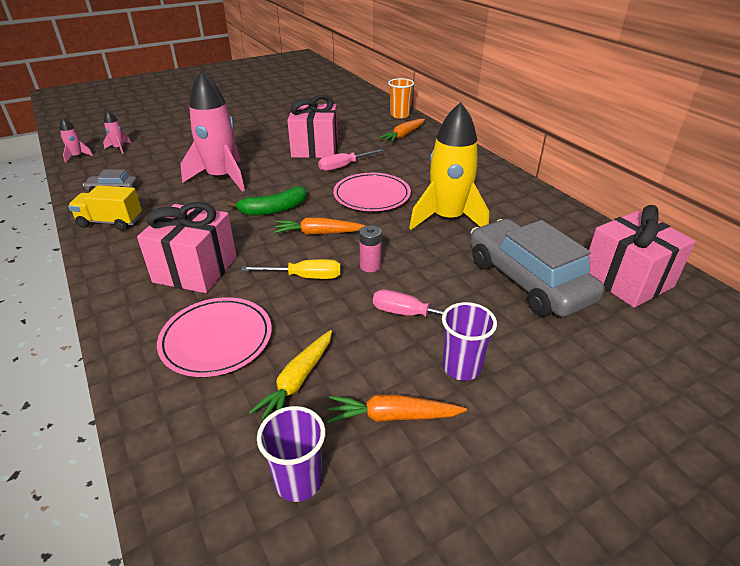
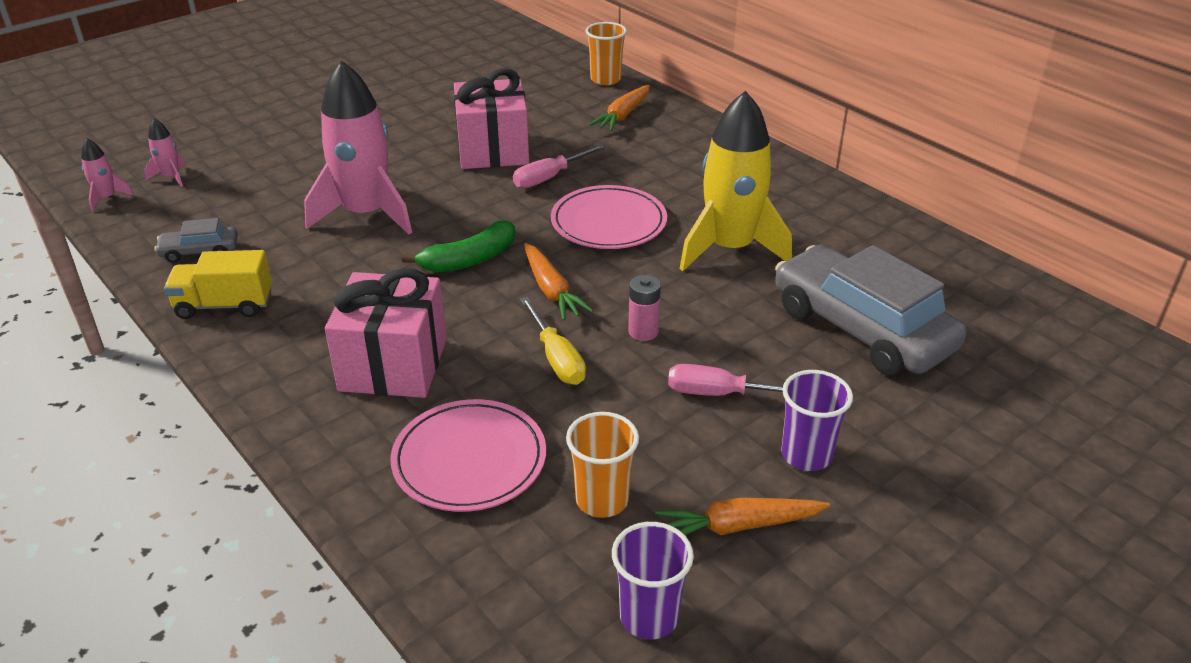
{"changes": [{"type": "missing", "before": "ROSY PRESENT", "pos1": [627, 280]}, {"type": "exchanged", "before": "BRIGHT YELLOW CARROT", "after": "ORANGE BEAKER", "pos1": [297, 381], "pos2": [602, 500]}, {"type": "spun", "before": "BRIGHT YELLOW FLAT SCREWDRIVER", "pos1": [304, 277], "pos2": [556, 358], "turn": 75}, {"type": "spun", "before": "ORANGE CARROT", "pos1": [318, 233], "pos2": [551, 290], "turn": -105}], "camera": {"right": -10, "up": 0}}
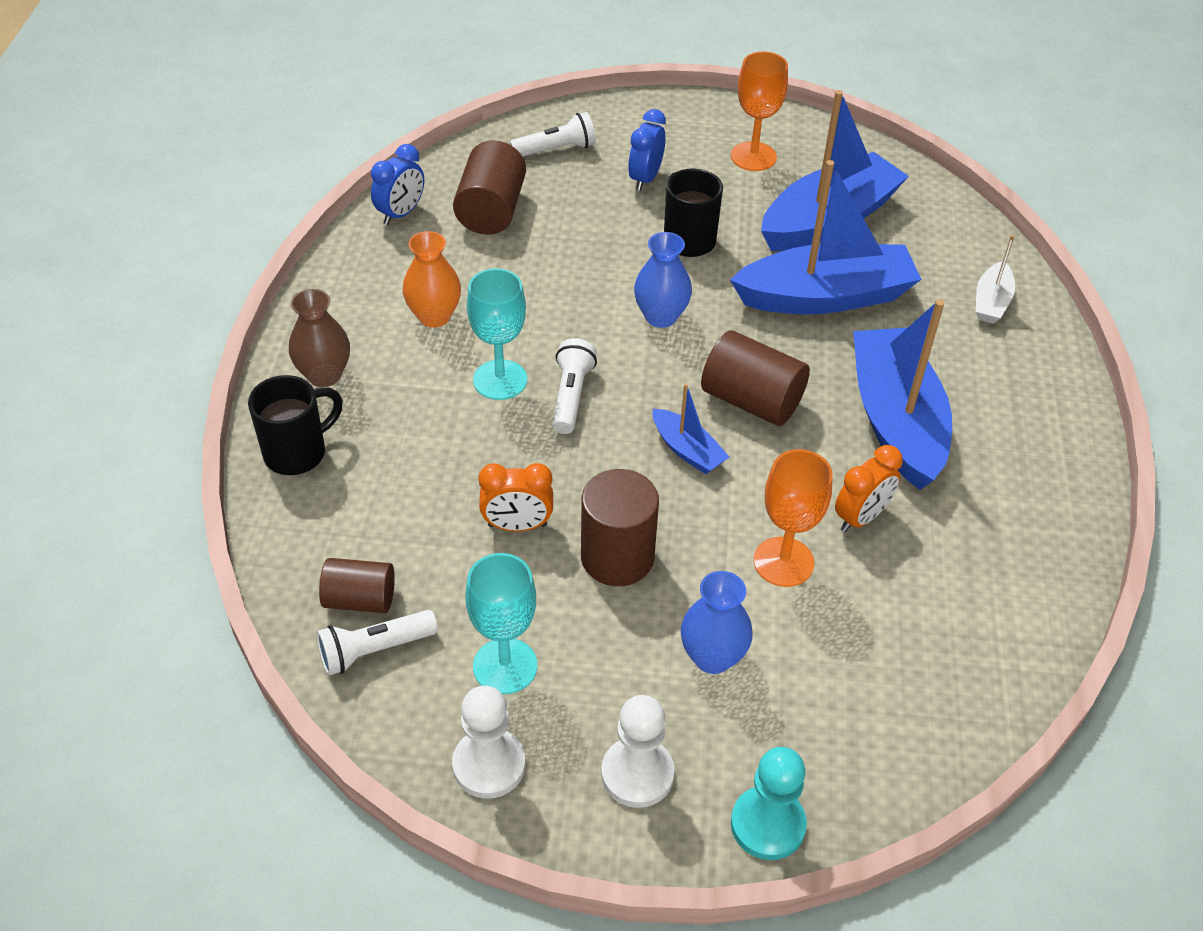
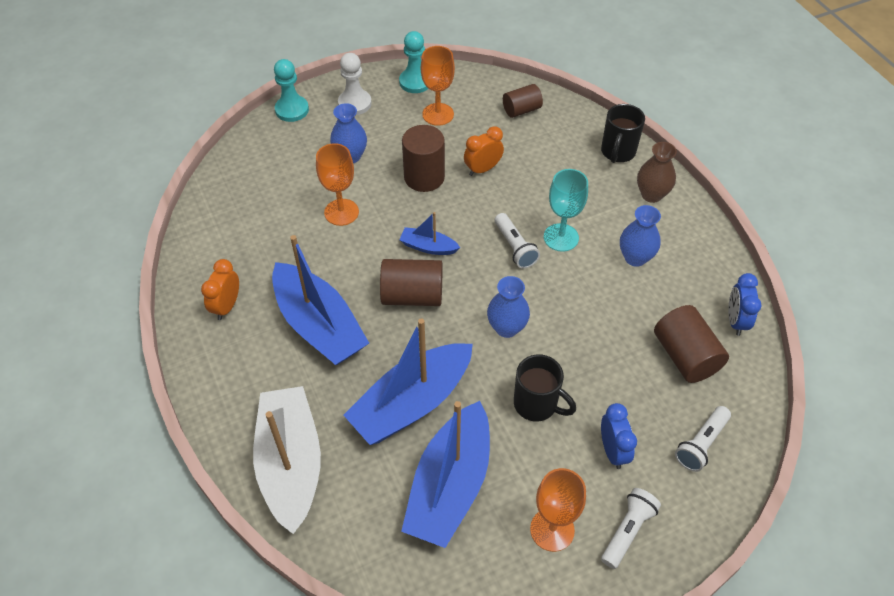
{"changes": [{"type": "relocated", "before": "PURE WHITE FLASHLIGHT", "pos1": [374, 650], "pos2": [628, 531]}, {"type": "relocated", "before": "ORANGE BEDSIDE CLOCK", "pos1": [861, 517], "pos2": [227, 306]}, {"type": "colour", "before": "ORANGE FLOWER VASE", "after": "BLUE FLOWER VASE", "pos1": [434, 316], "pos2": [635, 258]}, {"type": "colour", "before": "PURE WHITE CHESS PAWN", "after": "TURQUOISE CHESS PAWN", "pos1": [489, 765], "pos2": [415, 82]}, {"type": "colour", "before": "TURQUOISE WINE GLASS", "after": "ORANGE WINE GLASS", "pos1": [505, 666], "pos2": [438, 114]}, {"type": "size", "before": "PURE WHITE SAILBOAT", "pos1": [991, 301], "pos2": [291, 464], "scale": 2.14}], "camera": {"right": 150, "up": 5}}
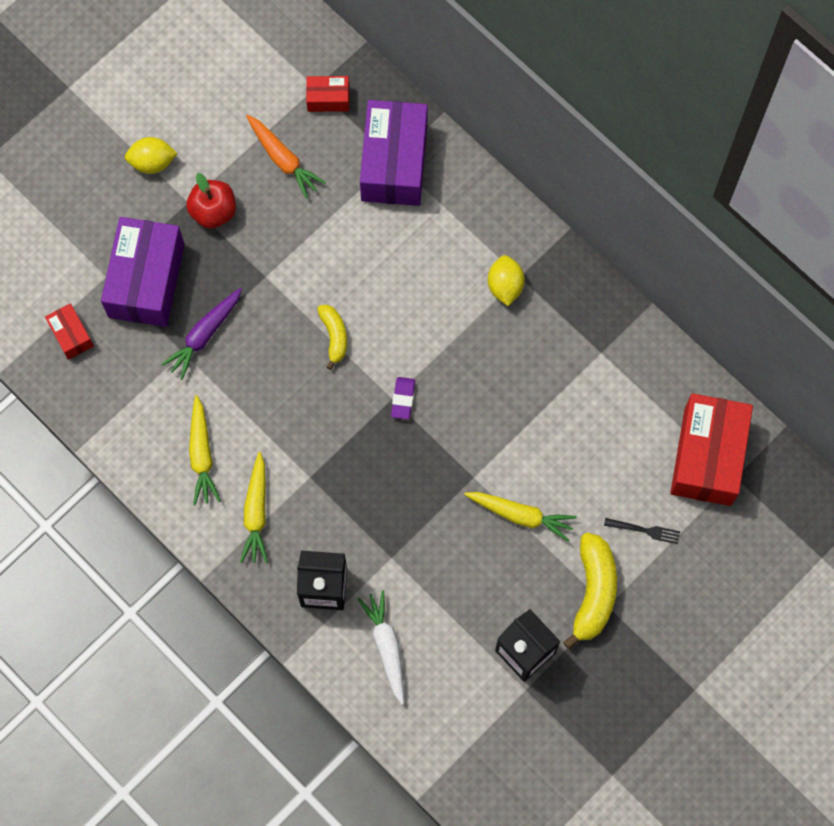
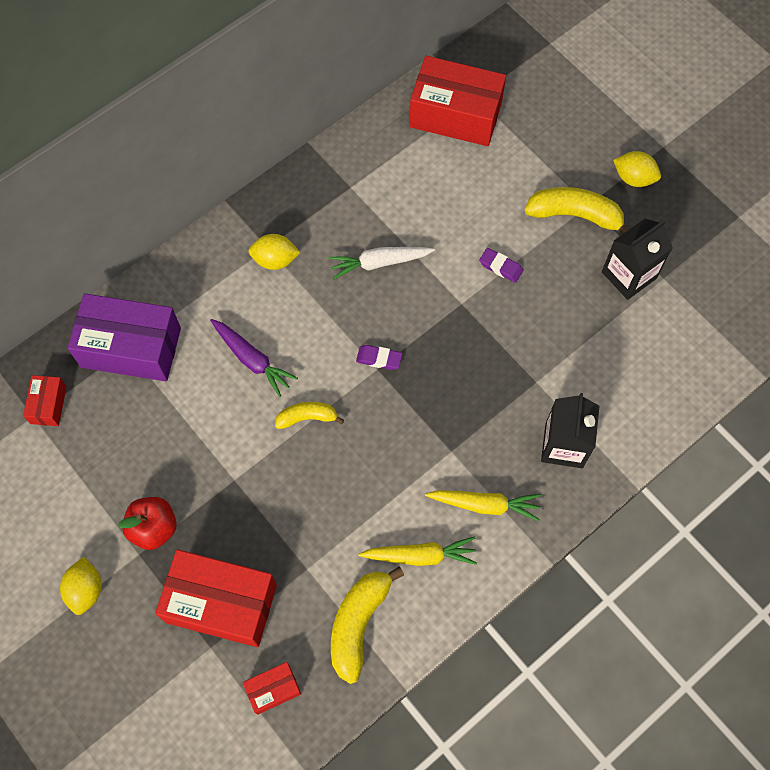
{"changes": [{"type": "missing", "before": "ORANGE CARROT", "pos1": [283, 159]}, {"type": "missing", "before": "JET-BLACK TABLE FORK", "pos1": [645, 530]}, {"type": "appeared", "after": "BRIGHT YELLOW TOY BANANA", "pos2": [358, 623]}, {"type": "appeared", "after": "BRIGHT YELLOW CITRUS FRUIT", "pos2": [633, 178]}, {"type": "relocated", "before": "ROYAL PURPLE CARROT", "pos1": [204, 335], "pos2": [252, 359]}, {"type": "relocated", "before": "PURE WHITE CARROT", "pos1": [386, 647], "pos2": [379, 263]}, {"type": "exchanged", "before": "BRIGHT YELLOW CARROT", "after": "ROYAL PURPLE PENCIL ERASER", "pos1": [520, 515], "pos2": [500, 267]}, {"type": "colour", "before": "ROYAL PURPLE PACKAGE", "after": "RED PACKAGE", "pos1": [146, 280], "pos2": [221, 603]}], "camera": {"right": -85, "up": -5}}
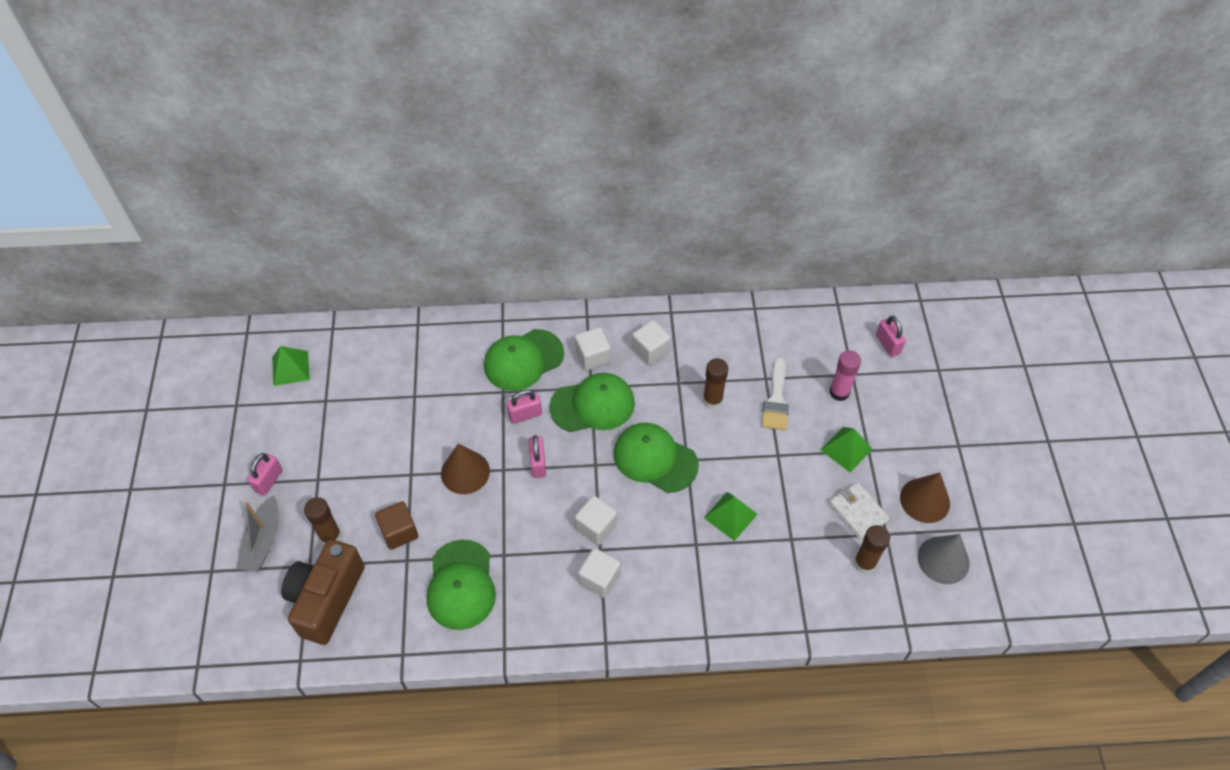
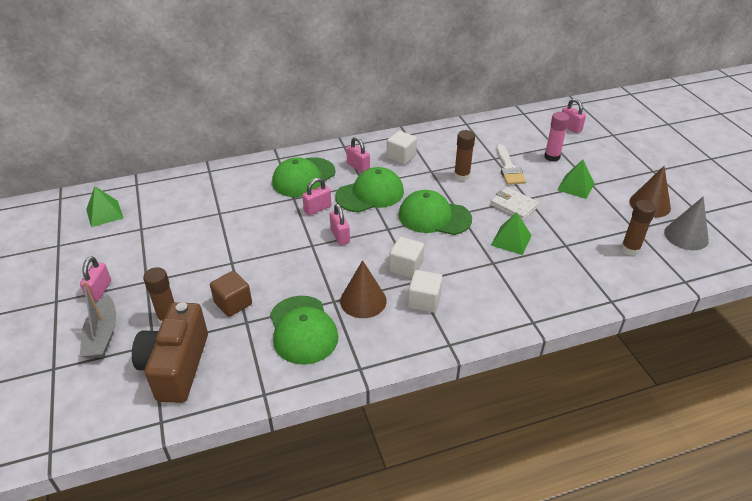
{"changes": [{"type": "relocated", "before": "DARK BROWN CONE SHAPE", "pos1": [465, 472], "pos2": [363, 300]}, {"type": "relocated", "before": "PURE WHITE CARD WALLET", "pos1": [857, 512], "pos2": [513, 206]}, {"type": "exchanged", "before": "PURE WHITE SOLID CUBE", "after": "ROSY SMALL LOCK", "pos1": [593, 356], "pos2": [358, 167]}], "camera": {"right": -15, "up": -15}}
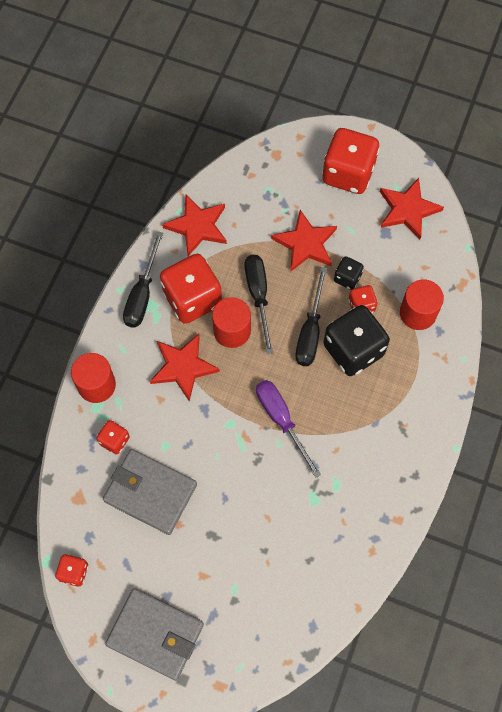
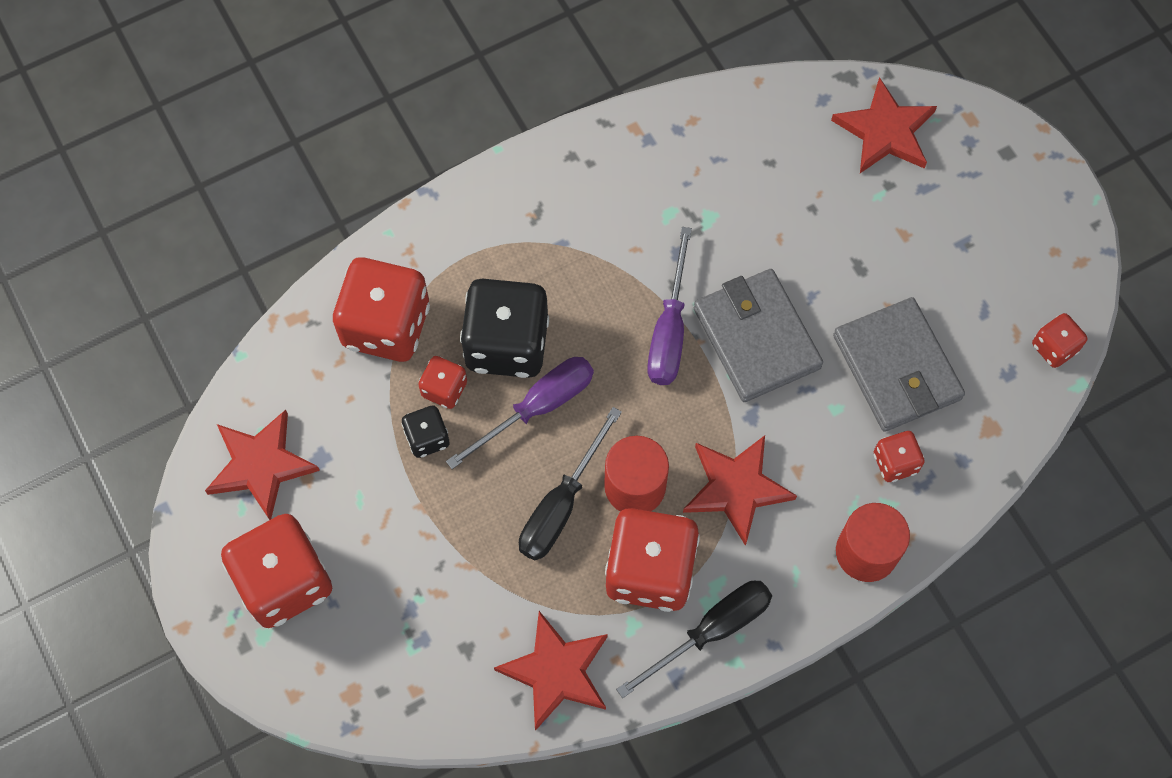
{"changes": [{"type": "relocated", "before": "GRAY CARD WALLET", "pos1": [155, 634], "pos2": [756, 338]}, {"type": "relocated", "before": "RED STAR SHAPE", "pos1": [305, 243], "pos2": [885, 131]}, {"type": "exchanged", "before": "RED CYLINDER", "after": "RED DIE", "pos1": [417, 313], "pos2": [386, 325]}, {"type": "colour", "before": "JET-BLACK FLAT SCREWDRIVER", "after": "ROYAL PURPLE FLAT SCREWDRIVER", "pos1": [310, 331], "pos2": [538, 407]}], "camera": {"right": -140, "up": 0}}
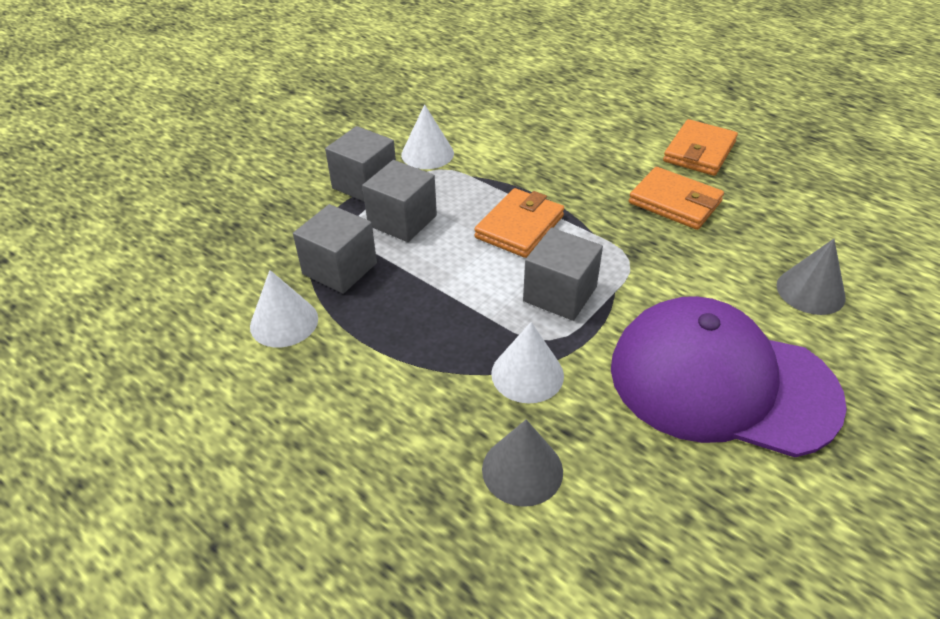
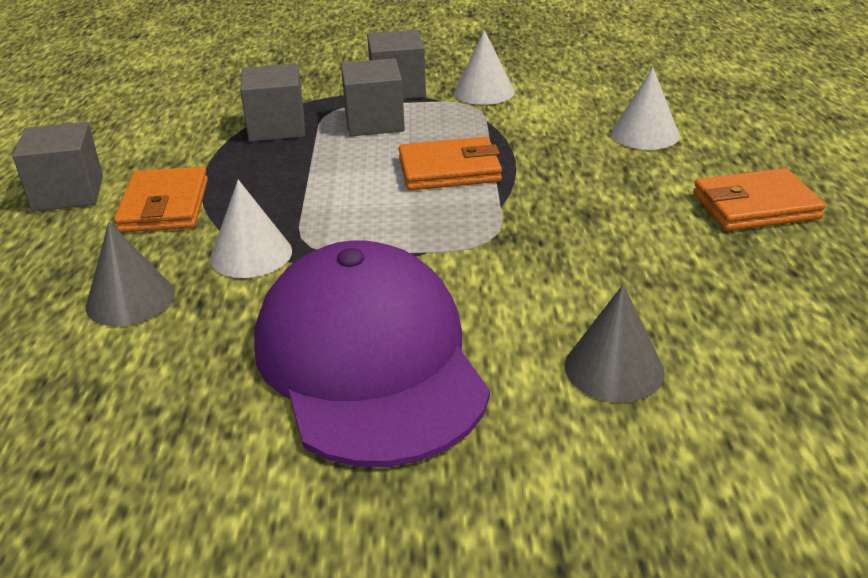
{"changes": [{"type": "relocated", "before": "PURE WHITE CONE SHAPE", "pos1": [284, 322], "pos2": [645, 134]}, {"type": "relocated", "before": "GRAY SOLID CUBE", "pos1": [560, 294], "pos2": [68, 193]}, {"type": "relocated", "before": "ORANGE CARD WALLET", "pos1": [675, 202], "pos2": [164, 206]}], "camera": {"right": 50, "up": -10}}
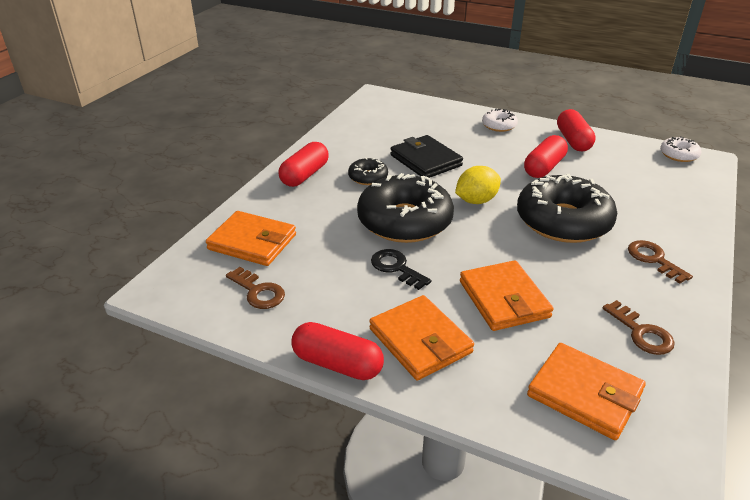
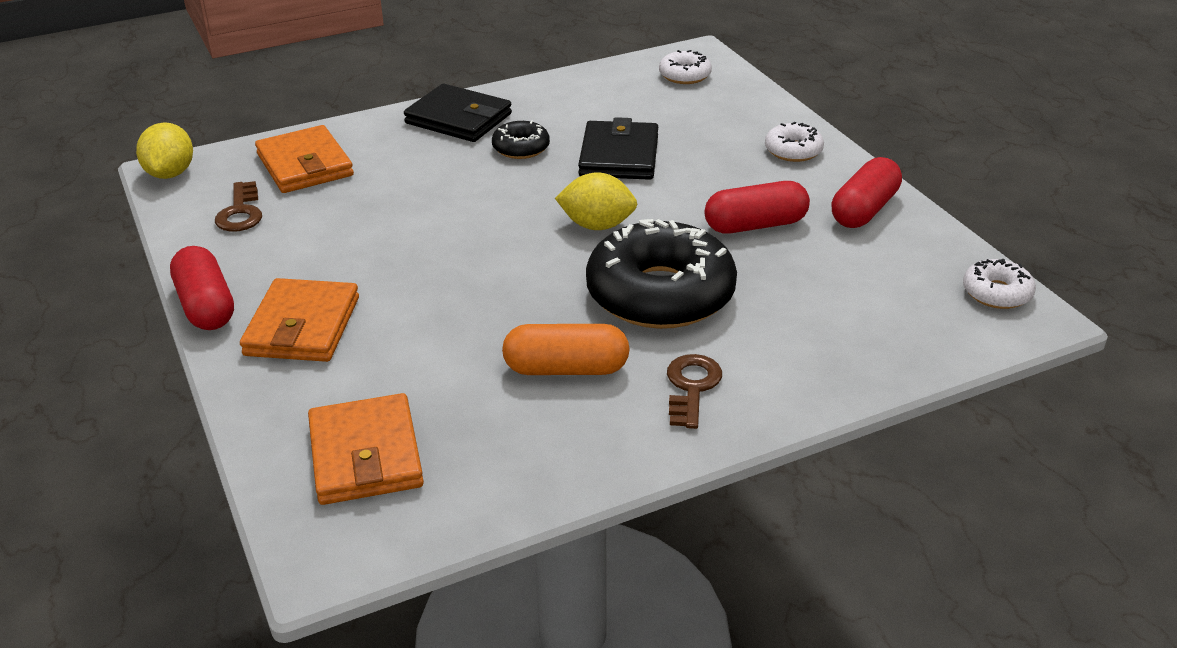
{"changes": [{"type": "missing", "before": "JET-BLACK DOUGHNUT", "pos1": [404, 221]}, {"type": "missing", "before": "JET-BLACK KEY", "pos1": [396, 268]}, {"type": "missing", "before": "ORANGE CARD WALLET", "pos1": [504, 299]}, {"type": "missing", "before": "DARK BROWN KEY", "pos1": [641, 333]}, {"type": "appeared", "after": "BRIGHT YELLOW CITRUS FRUIT", "pos2": [170, 174]}, {"type": "appeared", "after": "ORANGE PILL", "pos2": [566, 369]}, {"type": "appeared", "after": "PURE WHITE DOUGHNUT", "pos2": [684, 75]}, {"type": "exchanged", "before": "RED PILL", "after": "JET-BLACK CARD WALLET", "pos1": [304, 175], "pos2": [458, 119]}], "camera": {"right": 40, "up": 0}}
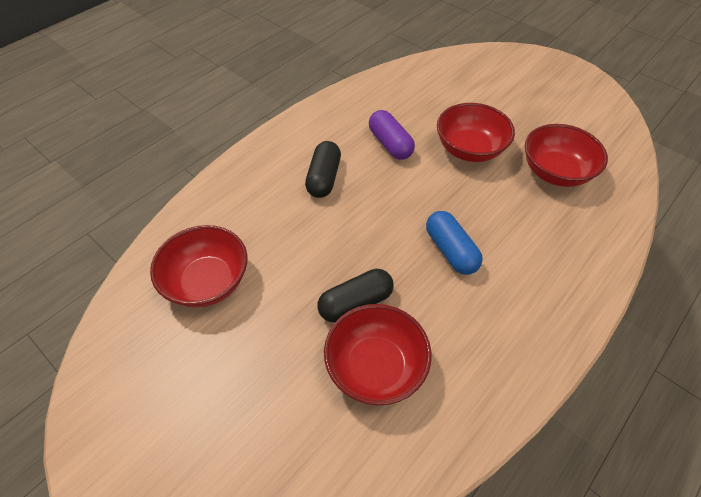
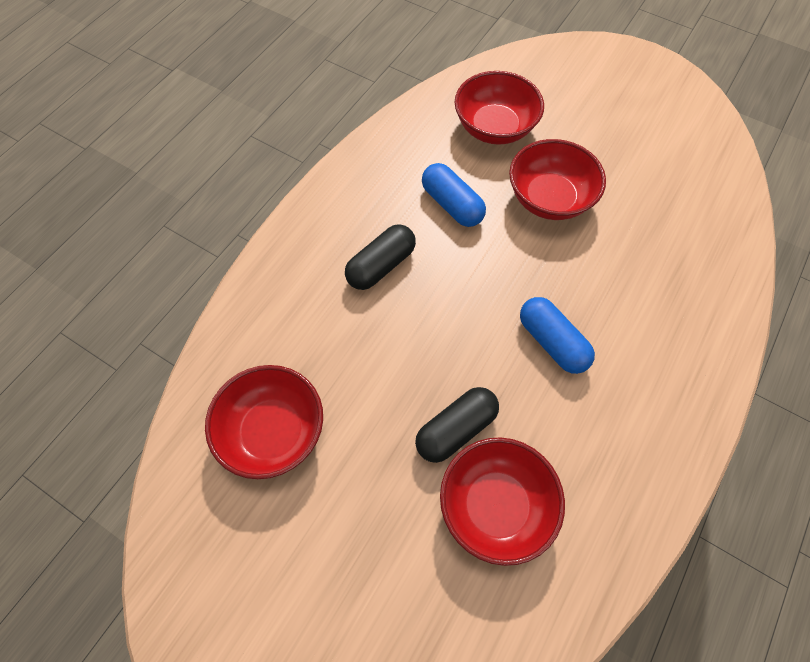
{"changes": [{"type": "relocated", "before": "RED SERVING BOWL", "pos1": [555, 172], "pos2": [494, 128]}, {"type": "colour", "before": "ROYAL PURPLE PILL", "after": "BLUE PILL", "pos1": [390, 144], "pos2": [452, 204]}, {"type": "spun", "before": "JET-BLACK PILL", "pos1": [324, 178], "pos2": [381, 266], "turn": 45}], "camera": {"right": -10, "up": 10}}
